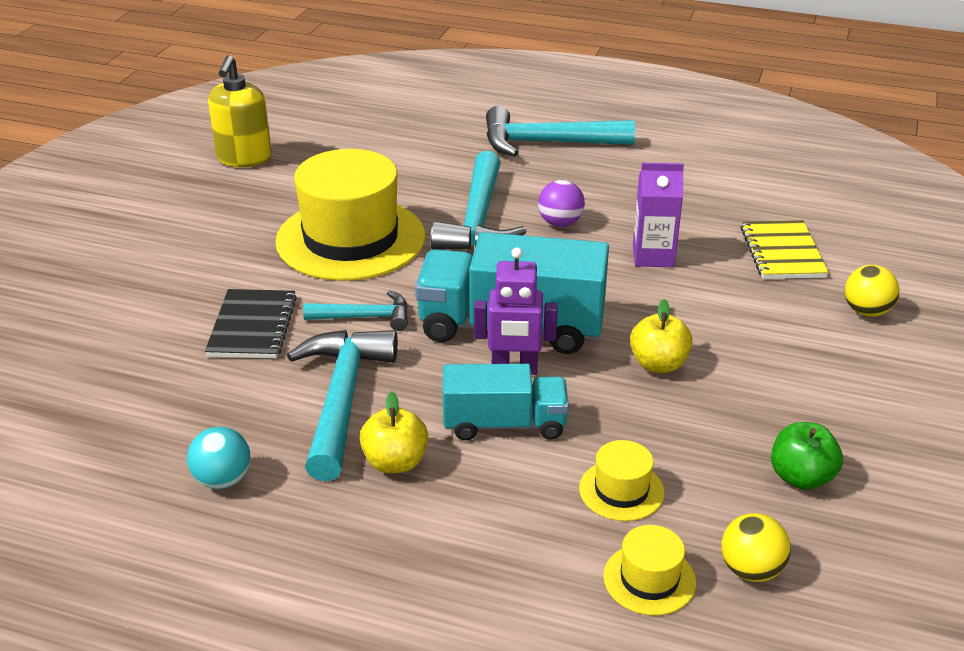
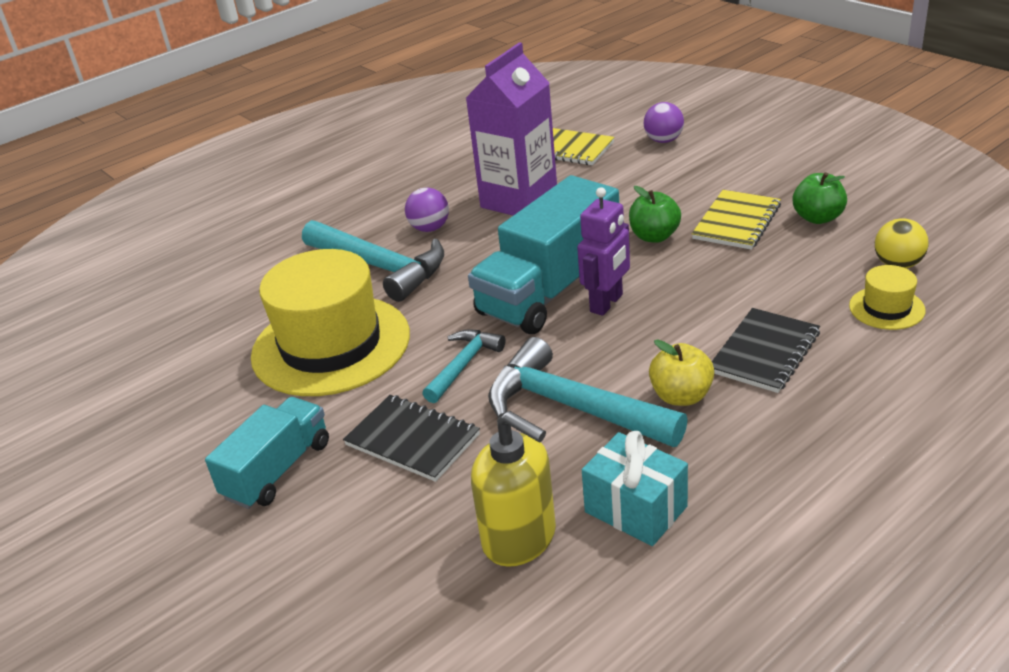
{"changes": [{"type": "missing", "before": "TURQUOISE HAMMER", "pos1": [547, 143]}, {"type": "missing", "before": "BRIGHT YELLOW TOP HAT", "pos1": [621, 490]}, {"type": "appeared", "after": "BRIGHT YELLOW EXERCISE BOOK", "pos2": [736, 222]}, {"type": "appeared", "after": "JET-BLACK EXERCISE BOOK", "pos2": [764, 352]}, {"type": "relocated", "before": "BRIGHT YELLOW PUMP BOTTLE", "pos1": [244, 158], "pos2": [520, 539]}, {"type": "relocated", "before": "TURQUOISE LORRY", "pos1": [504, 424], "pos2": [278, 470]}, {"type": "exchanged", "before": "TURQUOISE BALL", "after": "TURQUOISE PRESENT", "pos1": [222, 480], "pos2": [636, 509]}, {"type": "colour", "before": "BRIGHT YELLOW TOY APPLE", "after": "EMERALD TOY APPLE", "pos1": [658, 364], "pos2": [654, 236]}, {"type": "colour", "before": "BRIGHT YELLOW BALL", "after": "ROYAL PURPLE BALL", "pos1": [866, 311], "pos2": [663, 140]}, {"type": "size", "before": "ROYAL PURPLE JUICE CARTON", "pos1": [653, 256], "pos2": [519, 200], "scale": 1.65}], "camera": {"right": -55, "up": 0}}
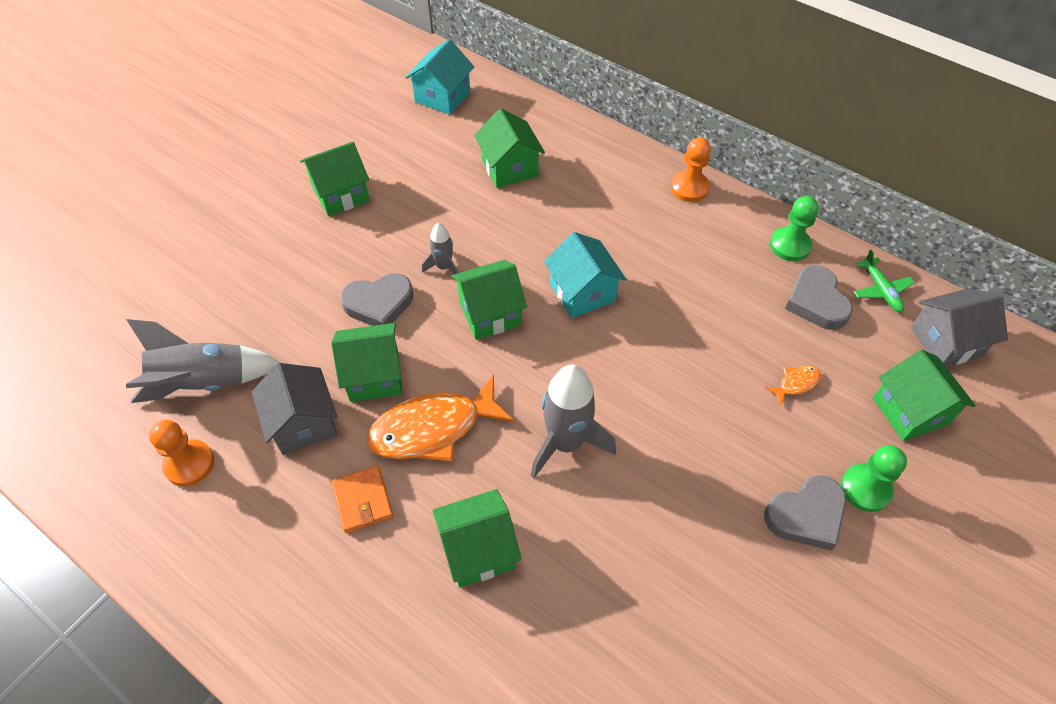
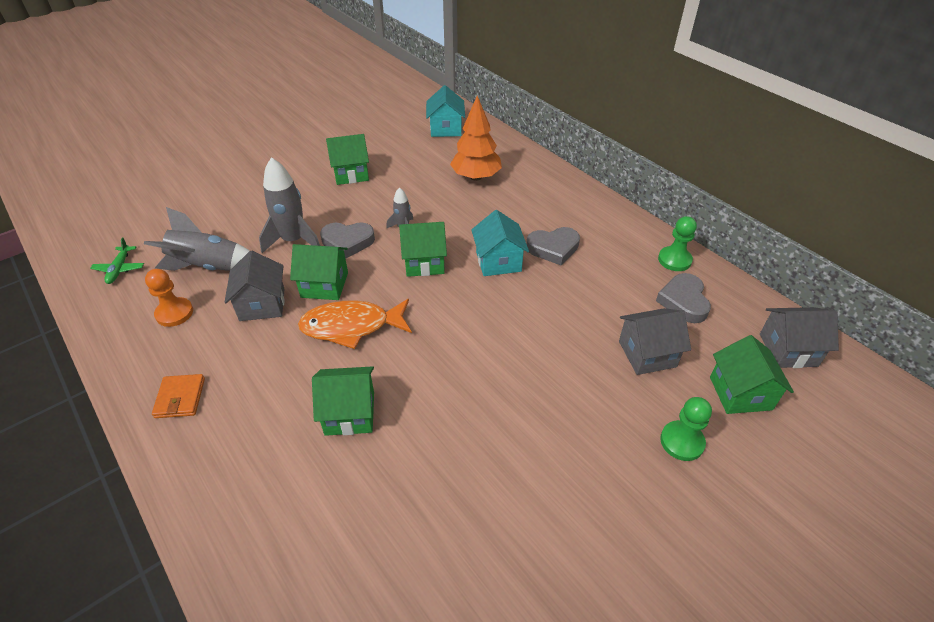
{"changes": [{"type": "missing", "before": "ORANGE CHESS PAWN", "pos1": [689, 188]}, {"type": "relocated", "before": "ORANGE CARD WALLET", "pos1": [363, 501], "pos2": [180, 398]}, {"type": "relocated", "before": "GRAY TOY ROCKET", "pos1": [566, 443], "pos2": [293, 240]}, {"type": "relocated", "before": "GRAY LOVE HEART", "pos1": [806, 515], "pos2": [553, 248]}, {"type": "relocated", "before": "EMERALD AEROPLANE", "pos1": [881, 290], "pos2": [119, 269]}, {"type": "exchanged", "before": "EMERALD TOY HOUSE", "after": "ORANGE TREE", "pos1": [509, 168], "pos2": [476, 177]}, {"type": "exchanged", "before": "ORANGE FISH", "after": "GRAY TOY HOUSE", "pos1": [796, 383], "pos2": [647, 354]}, {"type": "spun", "before": "TURQUOISE TOY HOUSE", "pos1": [442, 97], "pos2": [446, 129], "turn": -45}], "camera": {"right": 15, "up": -10}}
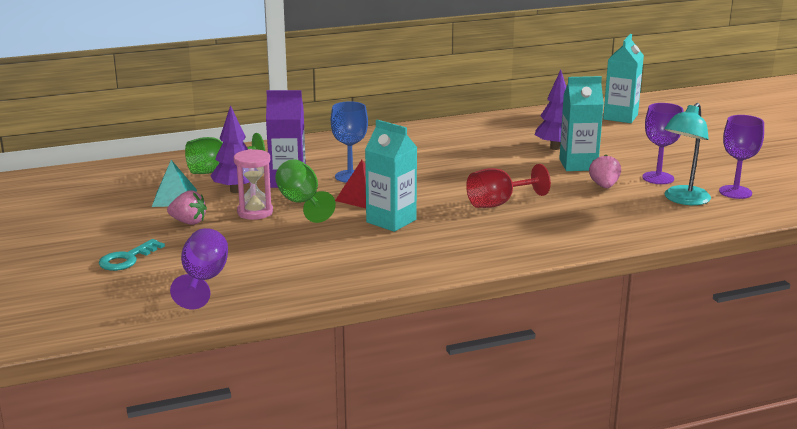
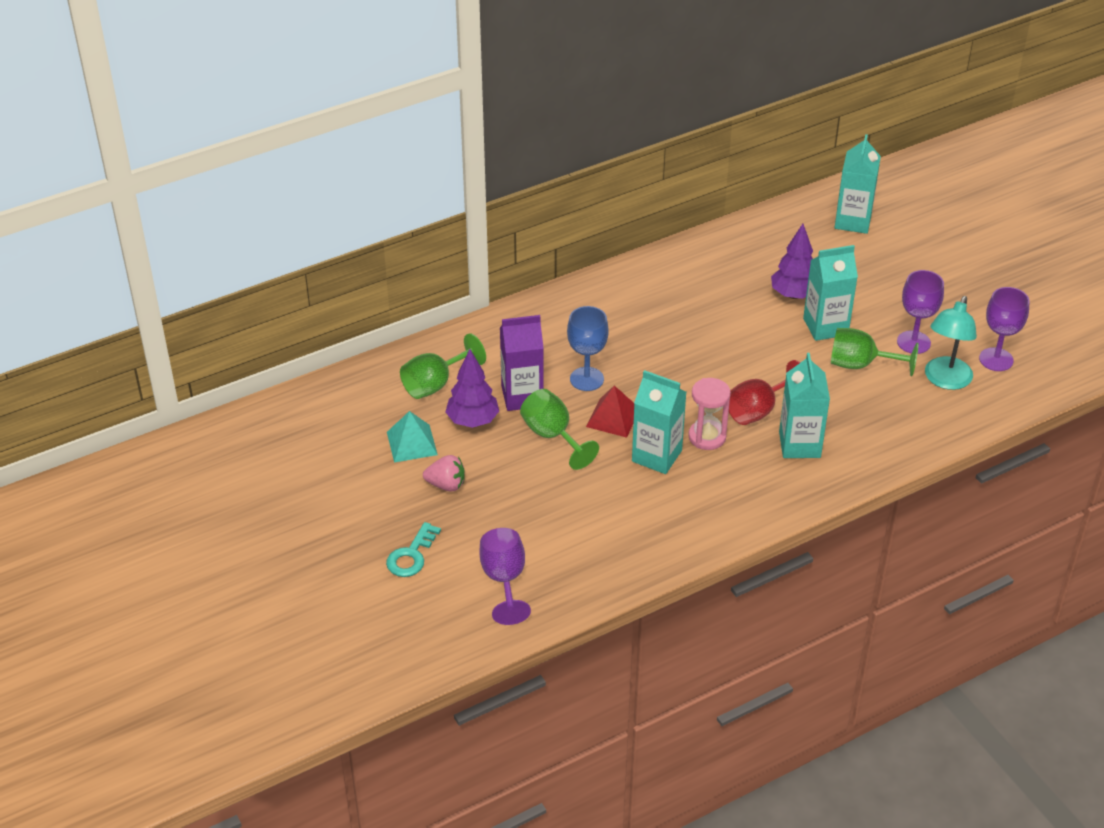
{"changes": [{"type": "appeared", "after": "TURQUOISE JUICE CARTON", "pos2": [799, 444]}, {"type": "relocated", "before": "ROSY SANDGLASS", "pos1": [255, 212], "pos2": [707, 437]}, {"type": "exchanged", "before": "ROSY STRAWBERRY", "after": "EMERALD WINE GLASS", "pos1": [604, 186], "pos2": [860, 365]}], "camera": {"right": -10, "up": 20}}
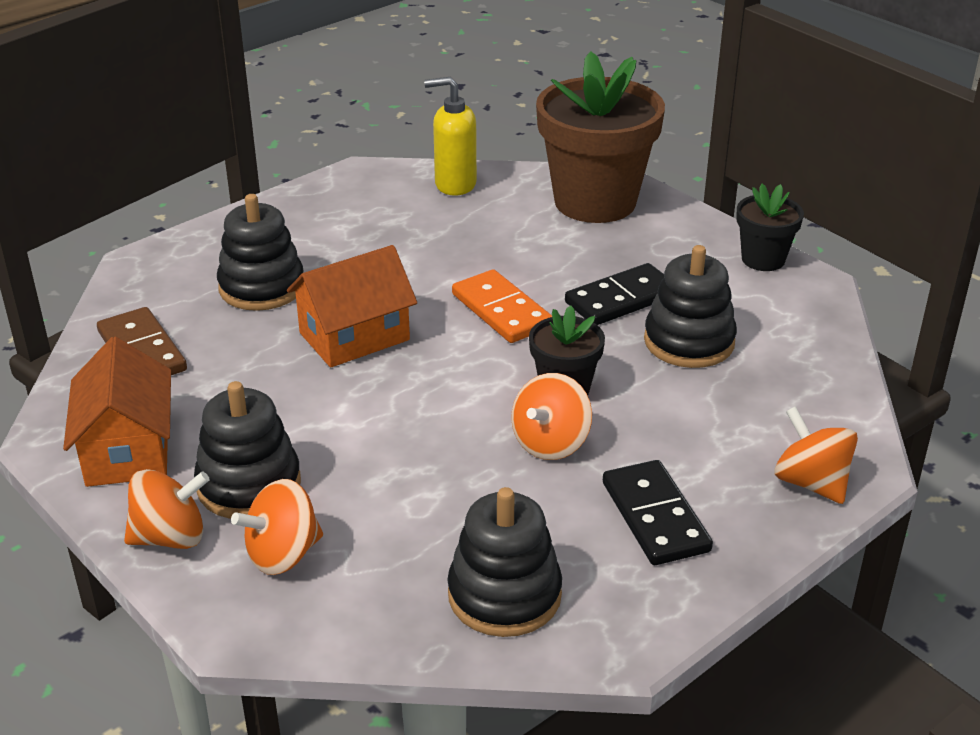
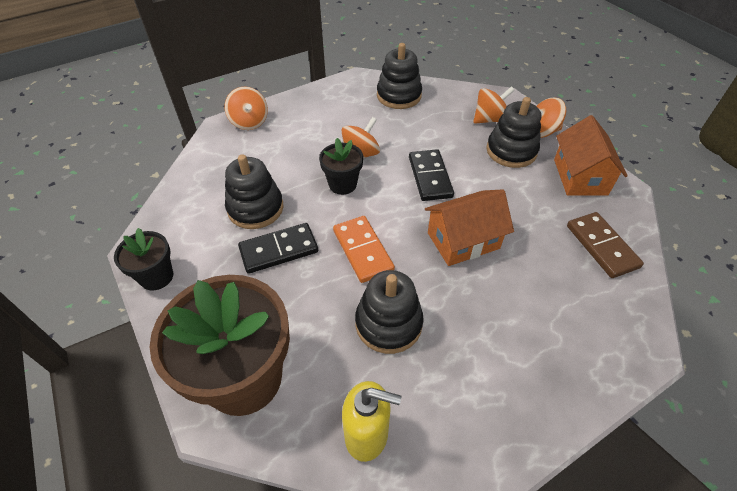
{"changes": [{"type": "relocated", "before": "JET-BLACK STACKING RINGS", "pos1": [262, 287], "pos2": [388, 323]}, {"type": "relocated", "before": "JET-BLACK DOMINO PIECE", "pos1": [655, 517], "pos2": [430, 177]}], "camera": {"right": -170, "up": 15}}
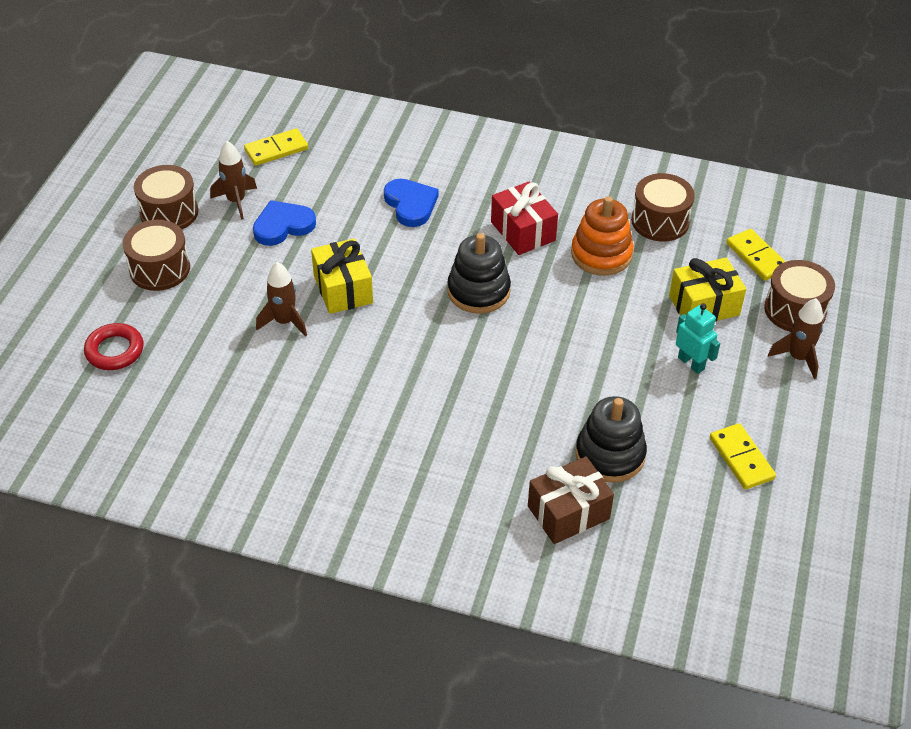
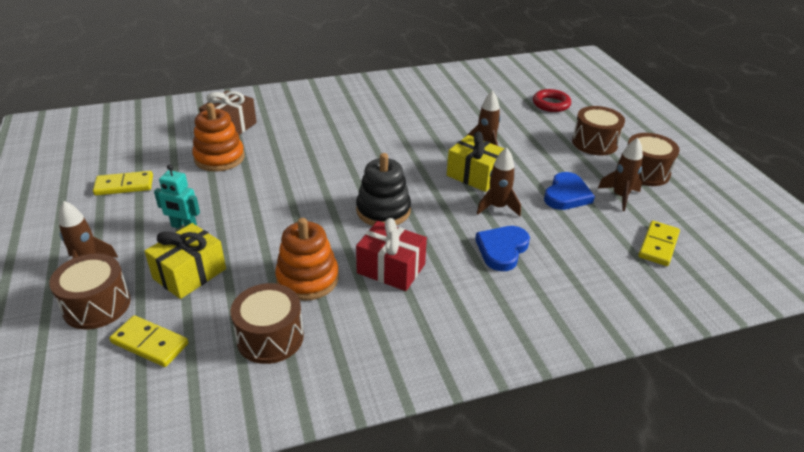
{"changes": [{"type": "appeared", "after": "DARK BROWN TOY ROCKET", "pos2": [497, 207]}, {"type": "colour", "before": "JET-BLACK STACKING RINGS", "after": "ORANGE STACKING RINGS", "pos1": [610, 455], "pos2": [219, 158]}, {"type": "spun", "before": "BLUE LOVE HEART", "pos1": [411, 204], "pos2": [502, 249], "turn": 90}, {"type": "spun", "before": "BRIGHT YELLOW DOMINO PIECE", "pos1": [741, 458], "pos2": [124, 185], "turn": -45}], "camera": {"right": 145, "up": -10}}
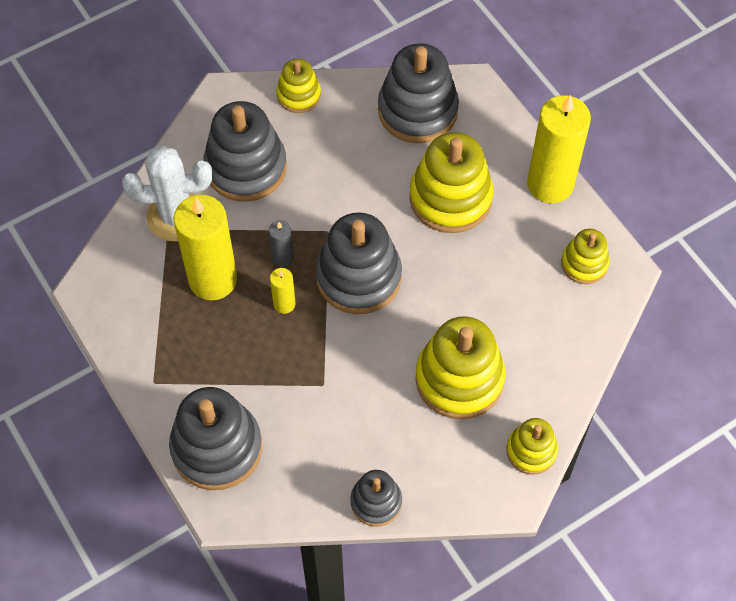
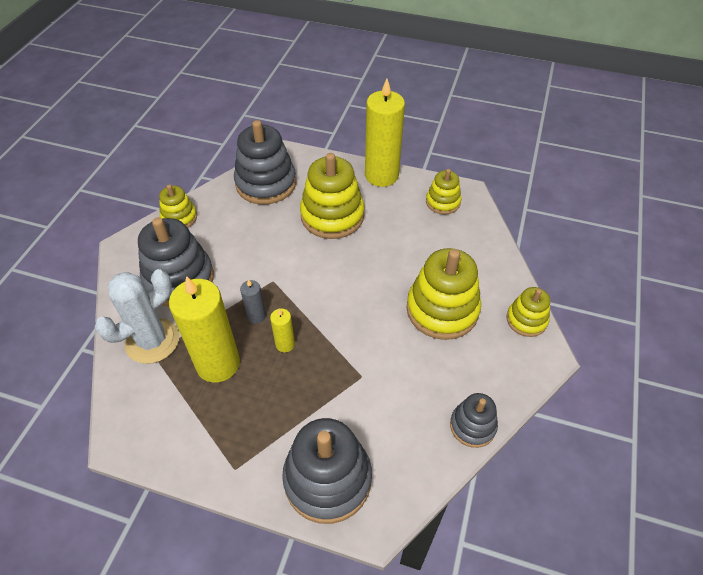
{"changes": [{"type": "missing", "before": "GRAY STACKING RINGS", "pos1": [358, 277]}], "camera": {"right": -40, "up": -10}}
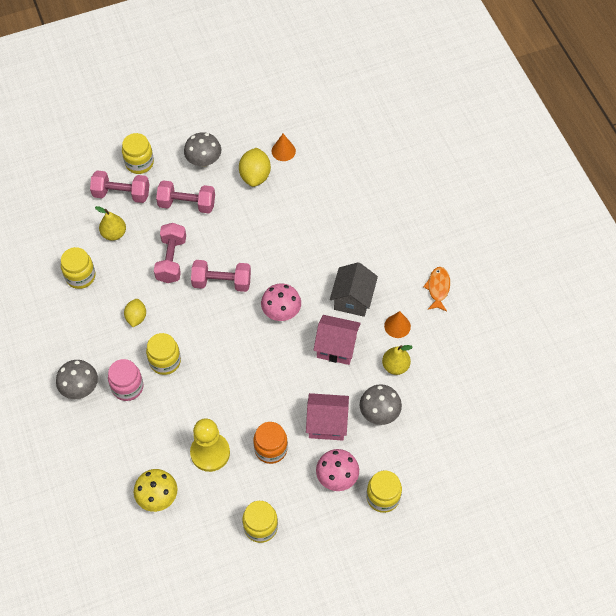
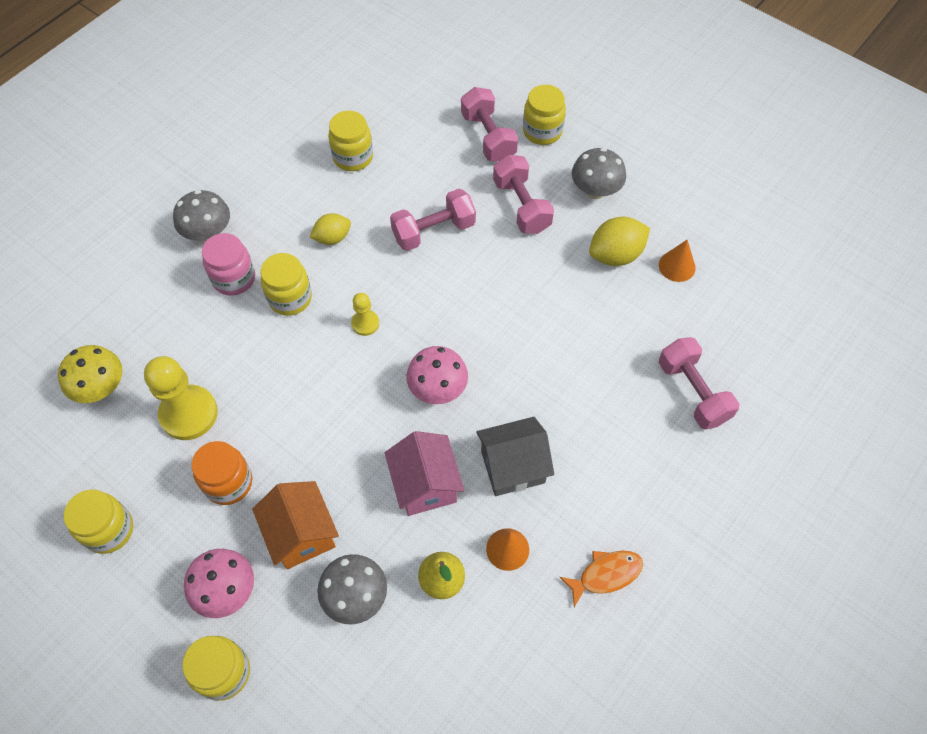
{"changes": [{"type": "missing", "before": "BRIGHT YELLOW PEAR FRUIT", "pos1": [114, 233]}, {"type": "appeared", "after": "BRIGHT YELLOW CHESS PAWN", "pos2": [365, 323]}, {"type": "relocated", "before": "ROSY HAND WEIGHT", "pos1": [222, 282], "pos2": [693, 392]}, {"type": "colour", "before": "ROSY TOY HOUSE", "after": "ORANGE TOY HOUSE", "pos1": [327, 424], "pos2": [301, 534]}], "camera": {"right": 60, "up": 0}}
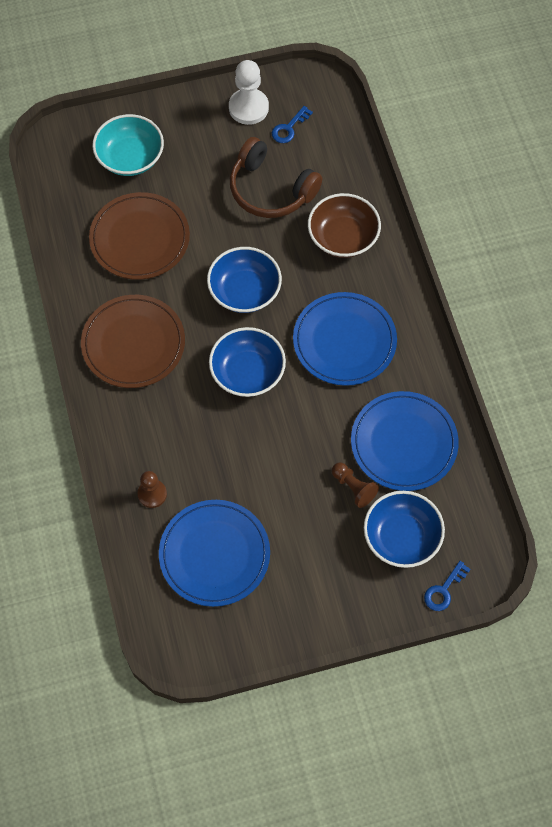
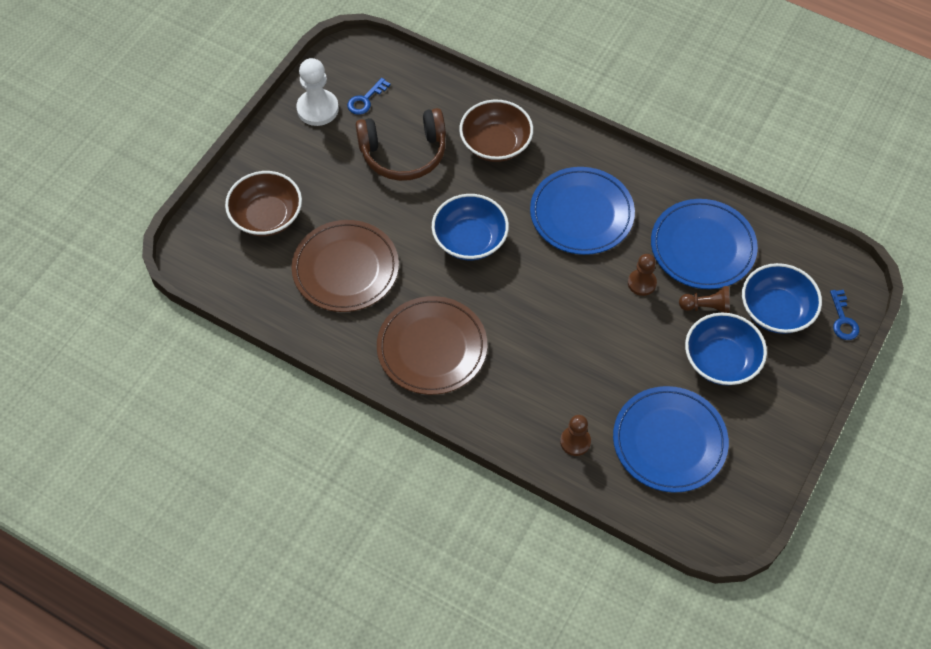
{"changes": [{"type": "appeared", "after": "DARK BROWN CHESS PAWN", "pos2": [642, 283]}, {"type": "relocated", "before": "BLUE SERVING BOWL", "pos1": [247, 372], "pos2": [721, 360]}, {"type": "colour", "before": "TURQUOISE SERVING BOWL", "after": "DARK BROWN SERVING BOWL", "pos1": [130, 157], "pos2": [267, 216]}, {"type": "spun", "before": "BLUE KEY", "pos1": [289, 128], "pos2": [365, 99], "turn": 45}], "camera": {"right": -45, "up": -5}}
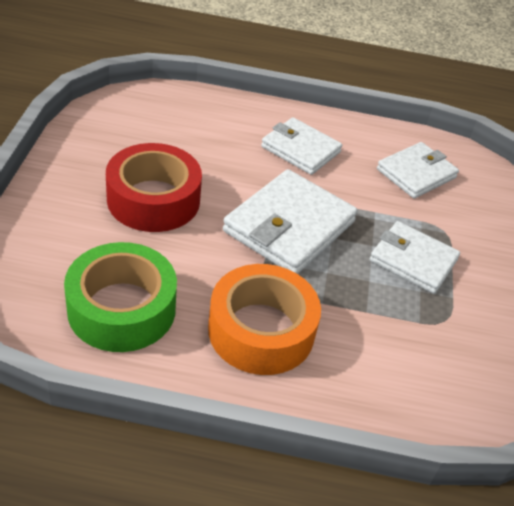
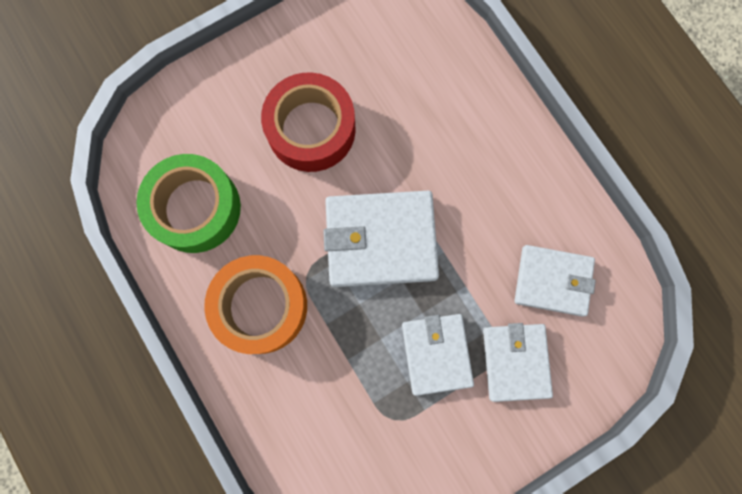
{"changes": [{"type": "relocated", "before": "PURE WHITE CARD WALLET", "pos1": [300, 149], "pos2": [515, 362]}], "camera": {"right": 55, "up": 35}}
